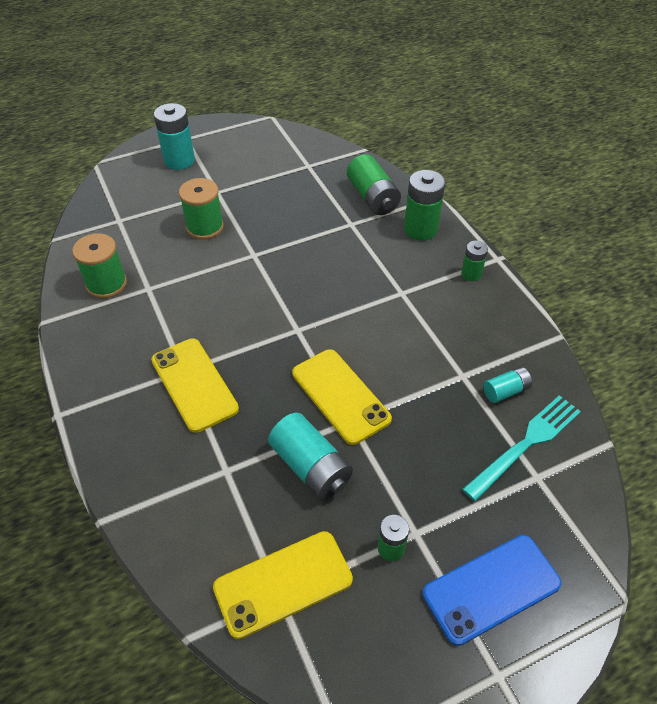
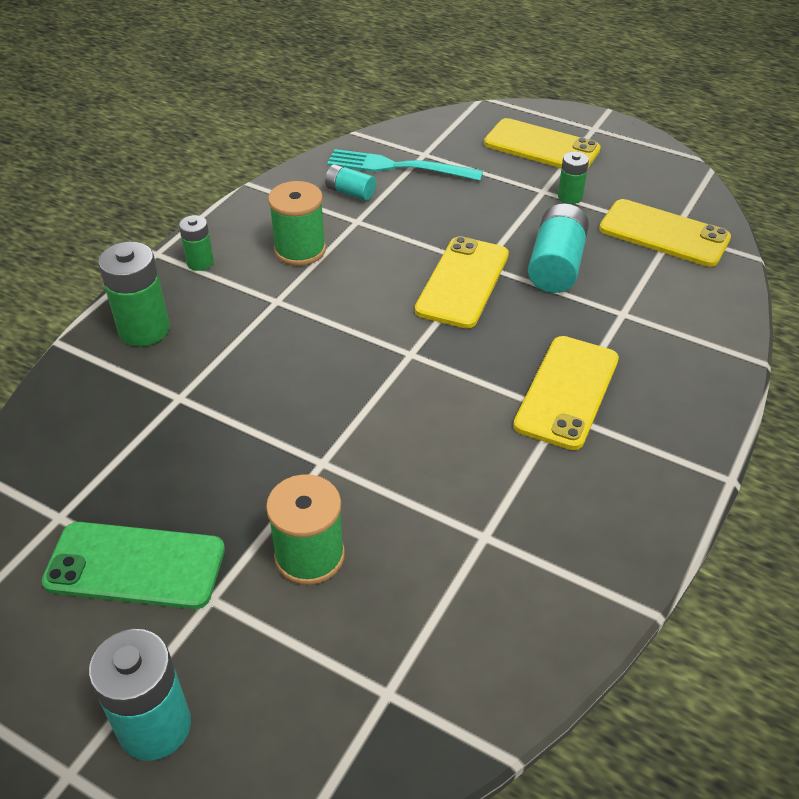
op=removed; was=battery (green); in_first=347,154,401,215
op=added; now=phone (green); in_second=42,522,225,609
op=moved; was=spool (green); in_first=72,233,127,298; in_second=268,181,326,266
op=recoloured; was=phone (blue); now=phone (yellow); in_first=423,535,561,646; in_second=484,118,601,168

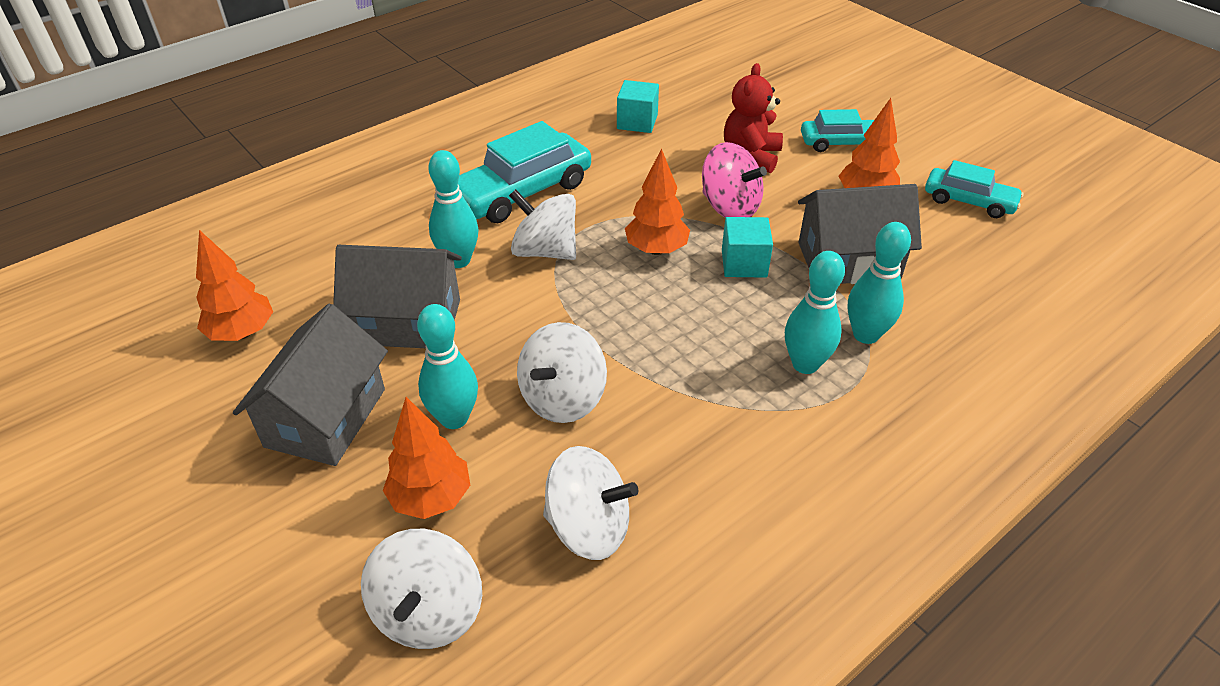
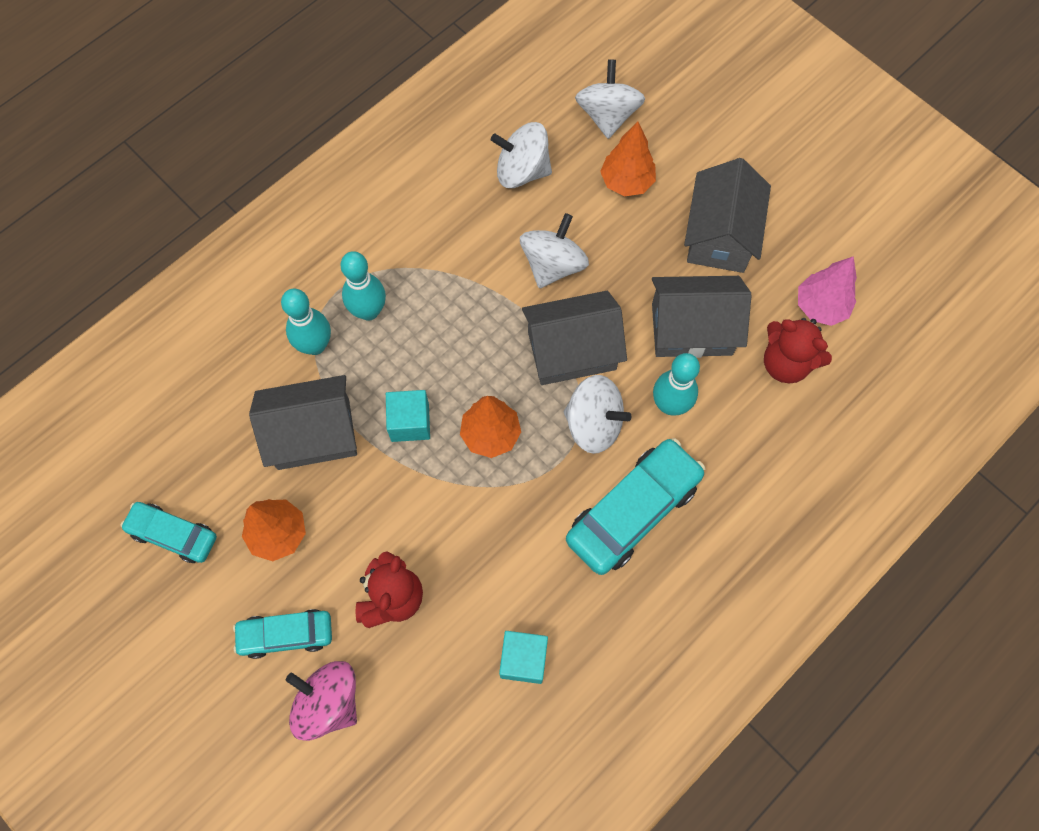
op=removed; was=bowling pin (turquoise); in_first=417,304,478,429
op=added; now=house (grey); in_second=522,291,627,385
op=added; now=teddy bear (red); in_second=764,318,832,383
op=moved; was=spinning top (pink); in_first=702,142,767,218; in_second=286,661,357,741
op=recoloured; was=tree (orange); now=tree (pink); in_first=196,230,273,341; in_second=798,256,857,326

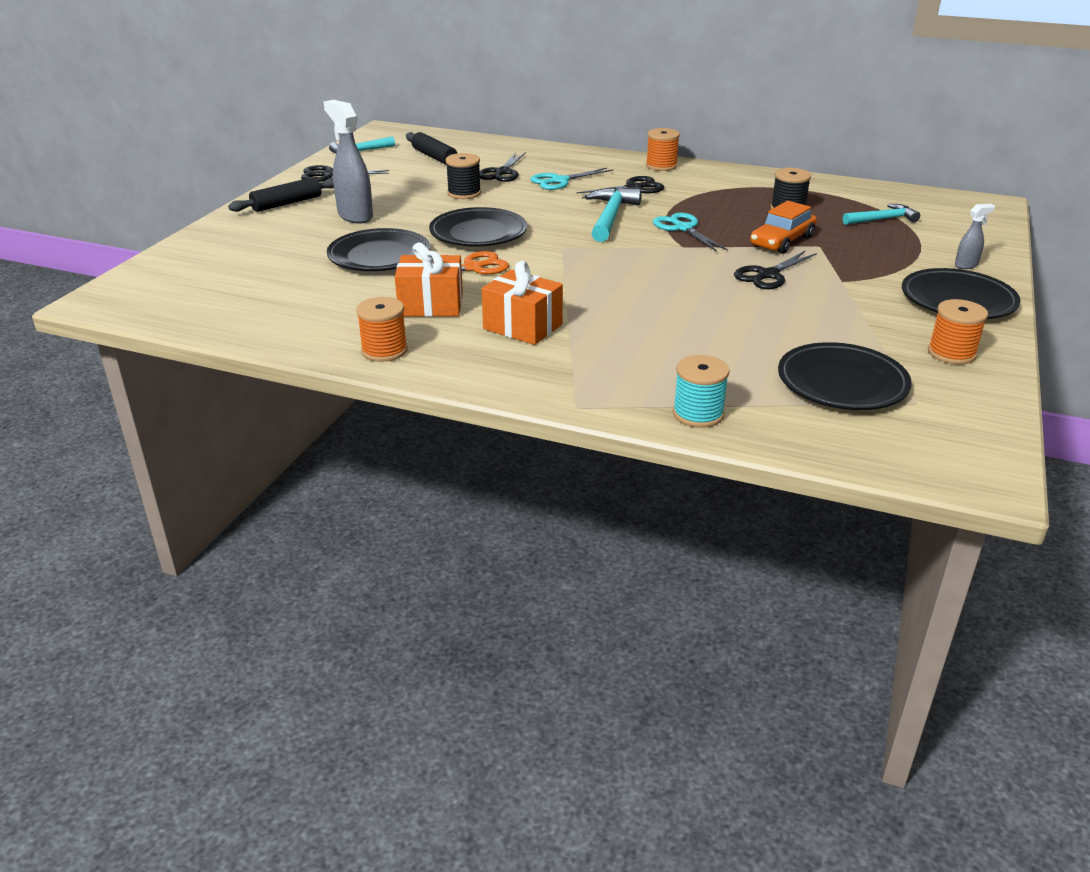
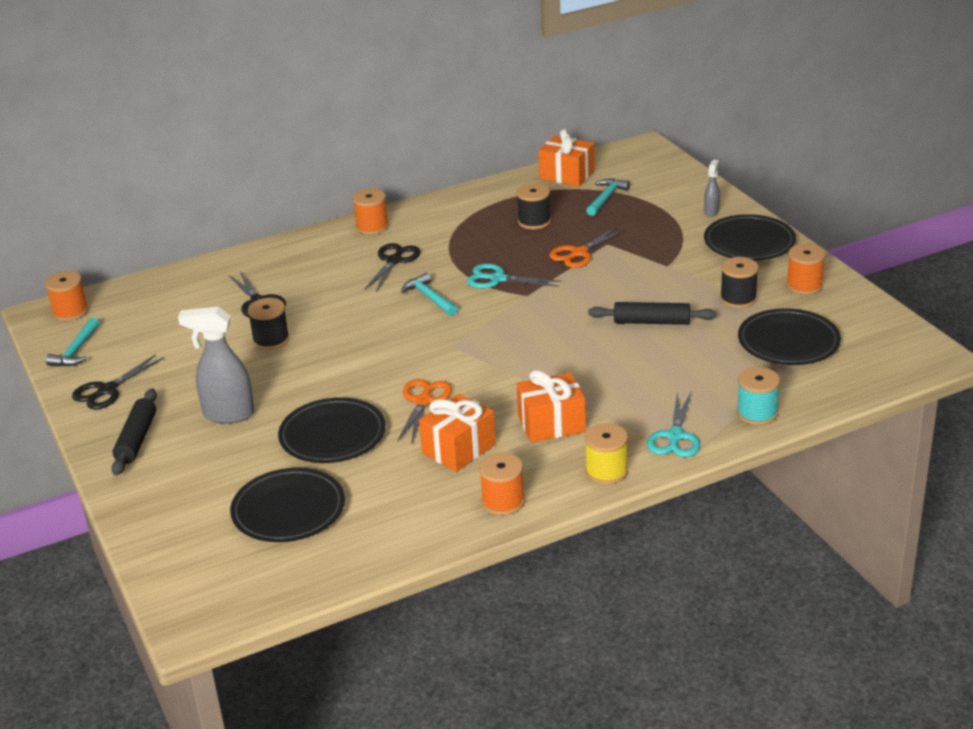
op=removed; was=scissors (black); in_first=734,251,817,289
op=added; now=spool (orange); in_second=45,271,88,321
op=added; now=gift (orange); in_second=538,129,595,187
op=added; now=spool (yellow); in_second=585,423,628,485
op=added; now=spool (black); in_second=720,257,759,308
op=moved; was=rolling pin (black); in_first=406,132,457,165; in_second=588,302,716,325
op=moved; was=plate (black); in_first=429,207,527,247; in_second=230,468,345,542
op=moved; was=scissors (turquoise); in_first=530,168,613,190; in_second=647,391,700,457
op=replaced; was=car (orange); now=scissors (orange); in_first=750,201,817,254; in_second=549,227,625,268
op=resized; was=hammer (turquoise); in_first=585,187,642,242; in_second=401,272,458,316; ratio=0.67

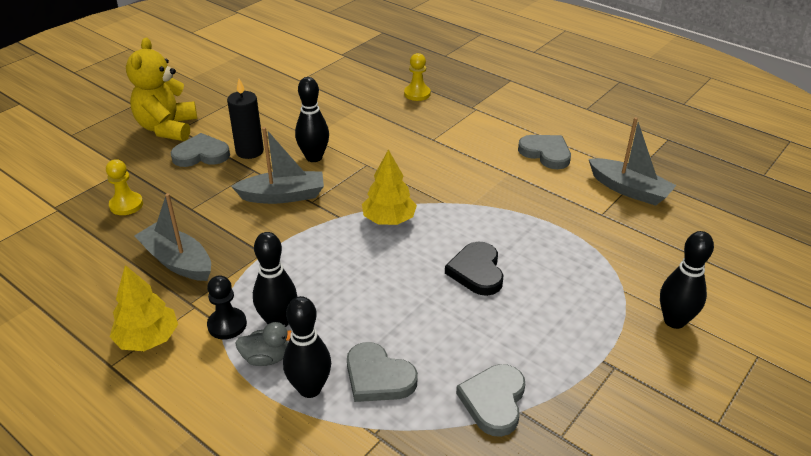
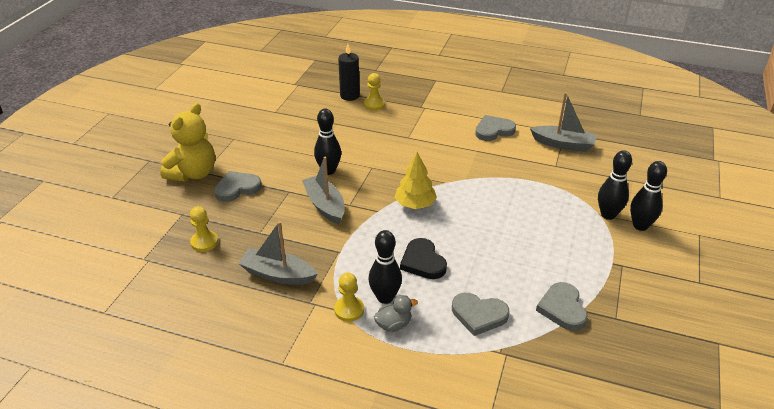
op=removed; was=tree (yellow); in_first=110,265,178,351
op=moved; was=candle (black); in_first=227,79,264,159; in_second=338,44,360,101
op=moved; was=bowling pin (black); in_first=283,296,331,398; in_second=598,150,632,220
op=moved; was=heart (black); in_first=445,242,503,296; in_second=400,238,447,279
op=recoloured; was=pawn (black); now=pawn (yellow); in_first=207,275,247,339; in_second=334,273,364,322
op=turned; was=teddy bear (yellow); in_first=126,38,197,141; in_second=160,103,215,182; clockwise=-135
op=turned; was=boat (grey); in_first=231,127,324,204; in_second=302,157,345,224; clockwise=-90
op=turned; was=heart (grey); in_first=518,135,571,169; in_second=475,115,516,141; clockwise=-45

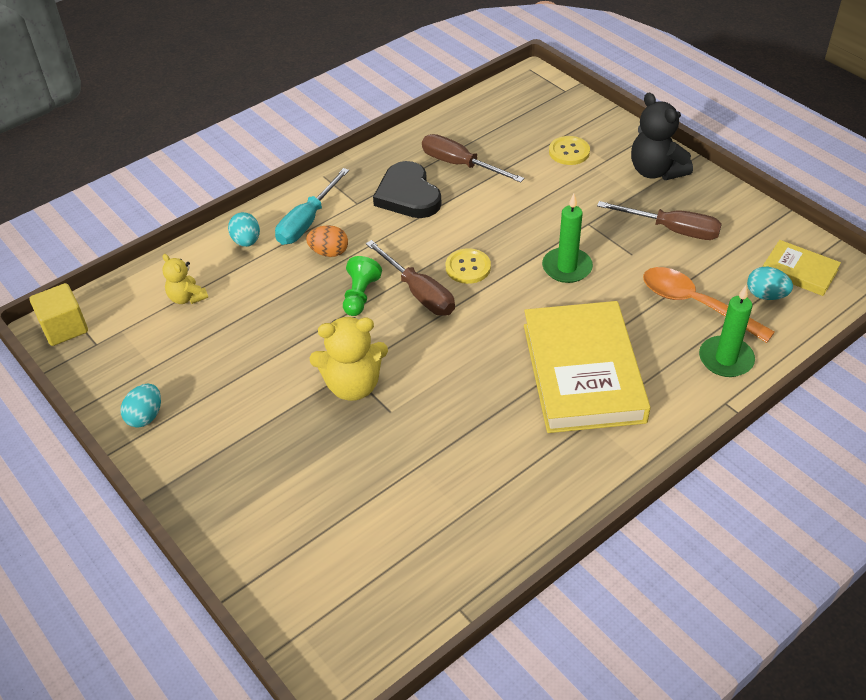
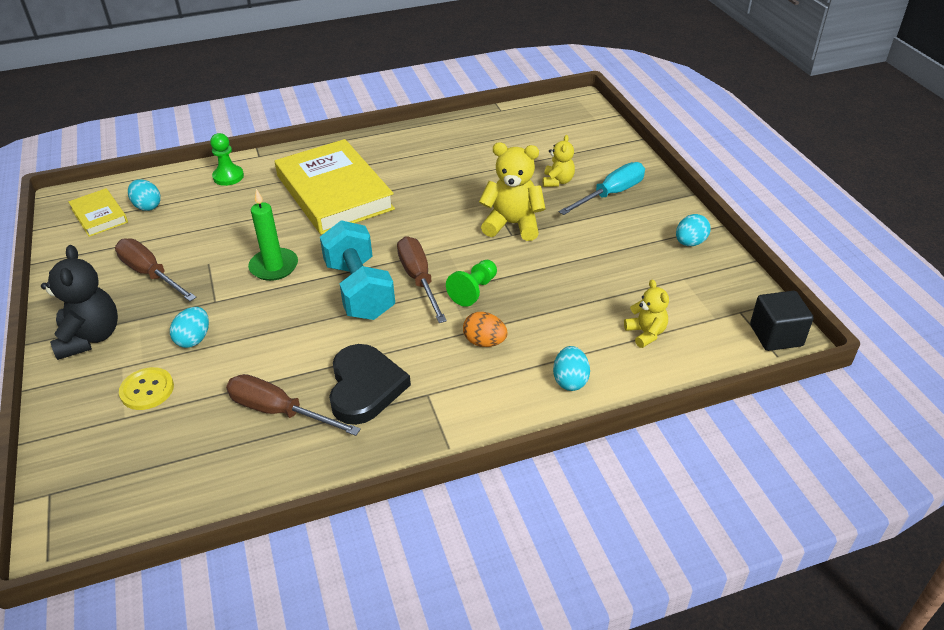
op=removed; was=spoon (orange); in_first=643,267,775,343
op=added; now=egg (turquoise); in_second=170,307,209,348
op=added; now=teddy bear (yellow); in_second=543,135,575,187
op=moved; was=screwdriver (turquoise); in_first=275,168,349,245; in_second=559,162,645,215
op=replaced; was=button (yellow); now=dumbbell (turquoise); in_first=446,248,491,284; in_second=320,220,395,320
op=replaced; was=candle (green); now=pawn (green); in_first=699,285,755,377; in_second=210,133,244,186
op=recoloured; was=cube (yellow); now=cube (black); in_first=29,283,88,346; in_second=750,291,814,351
op=turned; was=screwdriver (brown); in_first=422,134,524,183; in_second=226,374,361,436; clockwise=150
op=turned; was=book (yellow); in_first=524,301,651,433; in_second=275,139,395,235; clockwise=-45

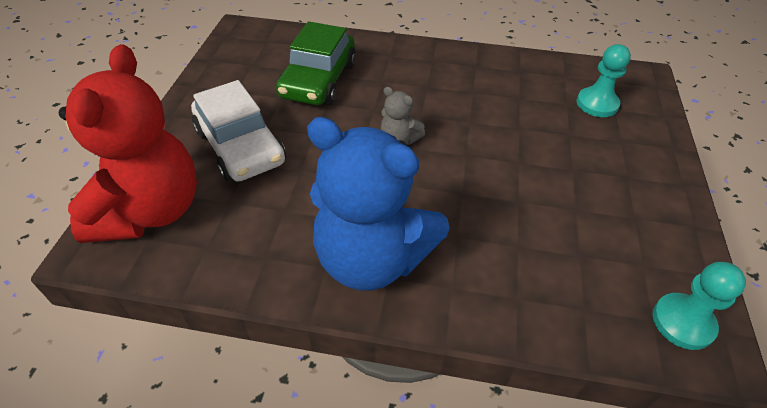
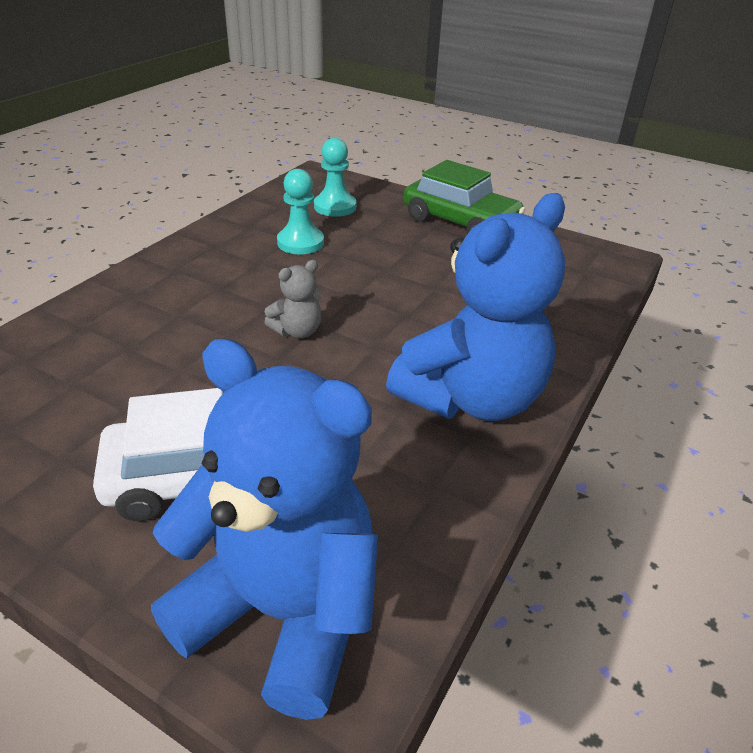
op=moved; was=car (green); in_first=276,22,356,105; in_second=403,160,525,234
op=moved; was=pawn (turquoise); in_first=652,262,746,350; in_second=277,169,324,254
op=recoloured; was=teddy bear (red); now=teddy bear (blue); in_first=59,44,197,243; in_second=151,339,378,720

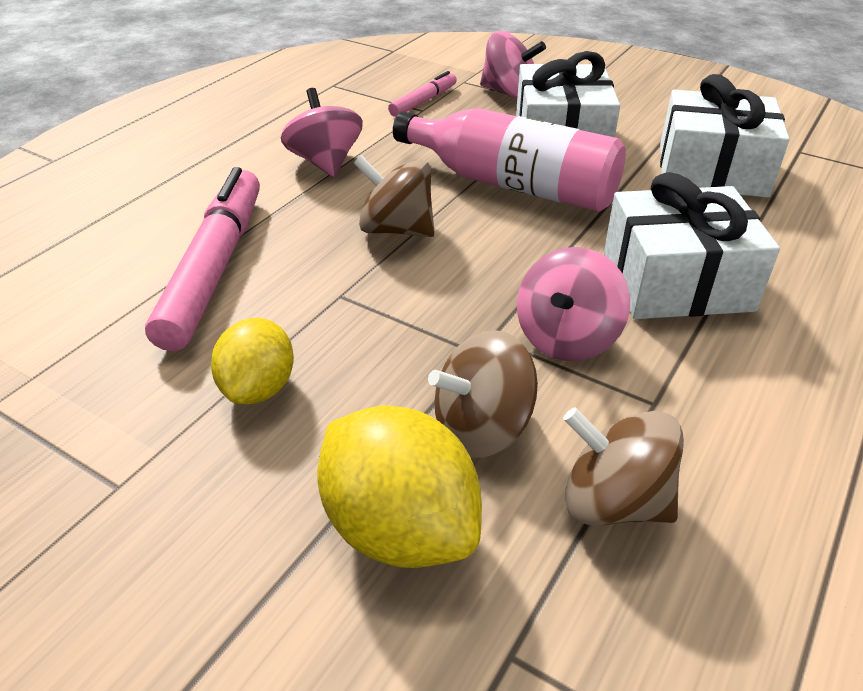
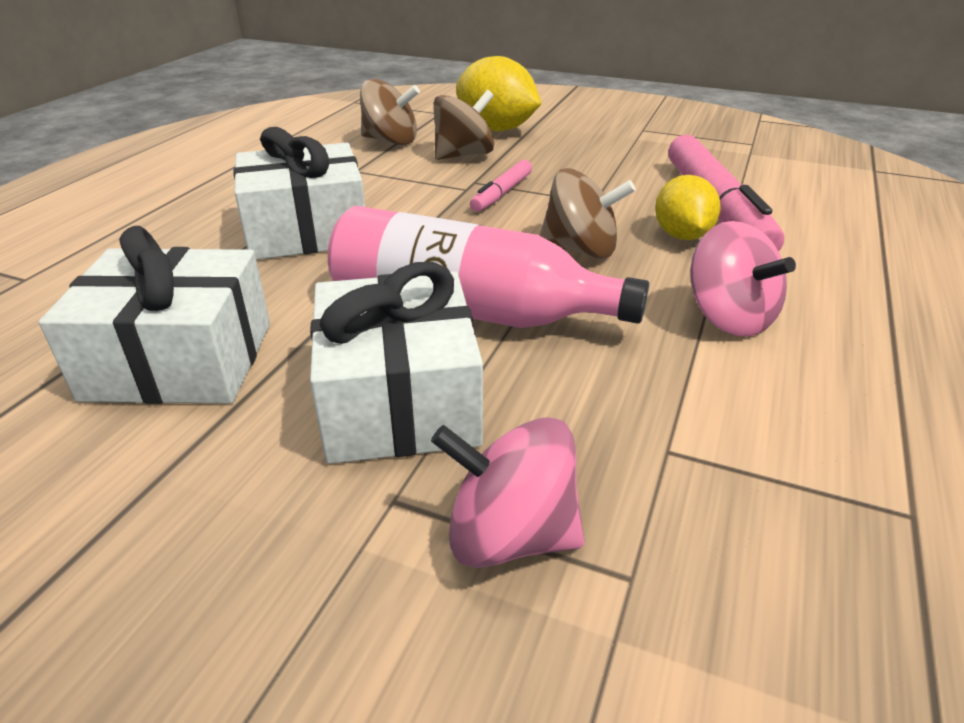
op=removed; was=spinning top (pink); in_first=517,247,630,361
op=moved; was=lemon (yellow); in_first=211,318,294,404; in_second=655,175,721,240
op=moved; was=marker (pink); in_first=388,71,457,117; in_second=470,160,532,212

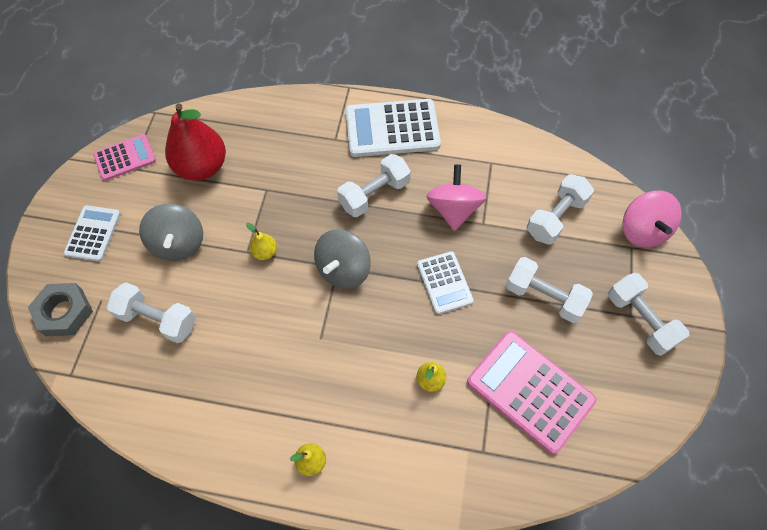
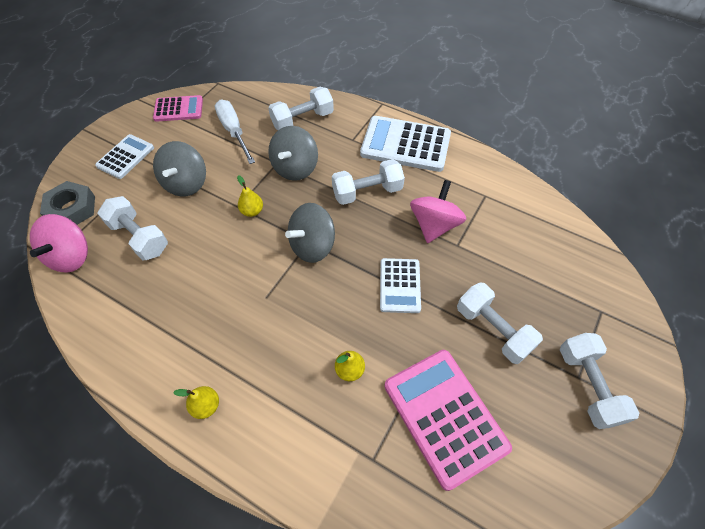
op=added; now=spinning top (grey); in_second=268,126,318,181
op=moved; was=dumbbell (white); in_first=527,174,594,245; in_second=268,87,334,130
op=moved; was=spinning top (pink); in_first=623,191,681,248; in_second=30,214,88,273
op=replaced; was=pear (red); now=screwdriver (white); in_first=165,103,226,181; in_second=215,100,255,164

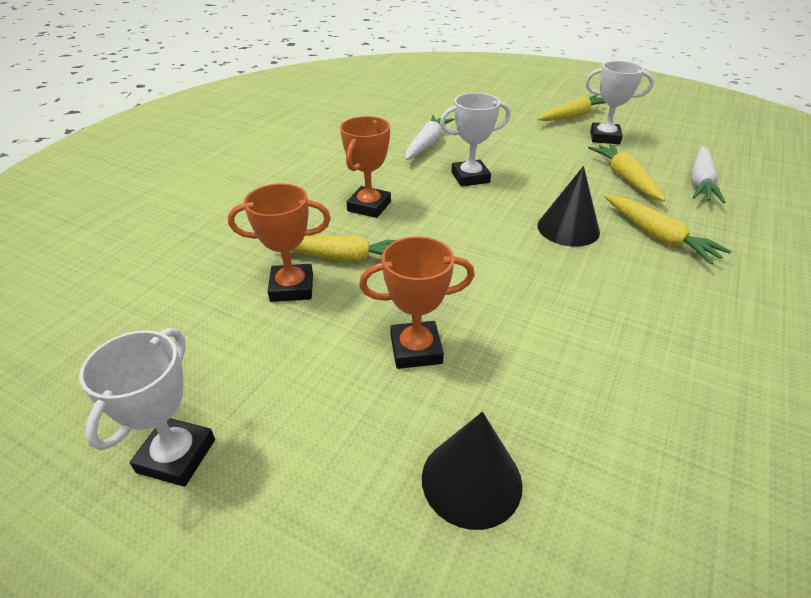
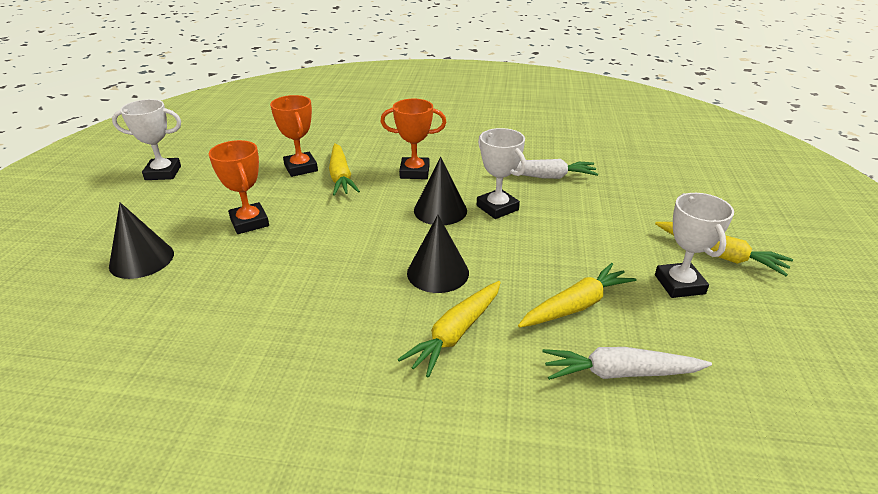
op=added; now=cone (black); in_second=414,157,467,225

